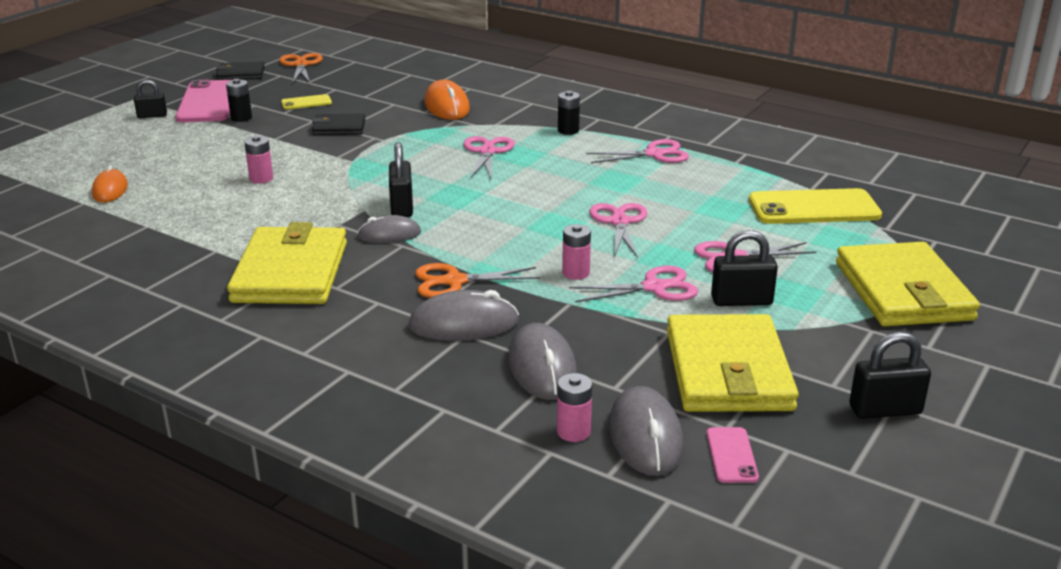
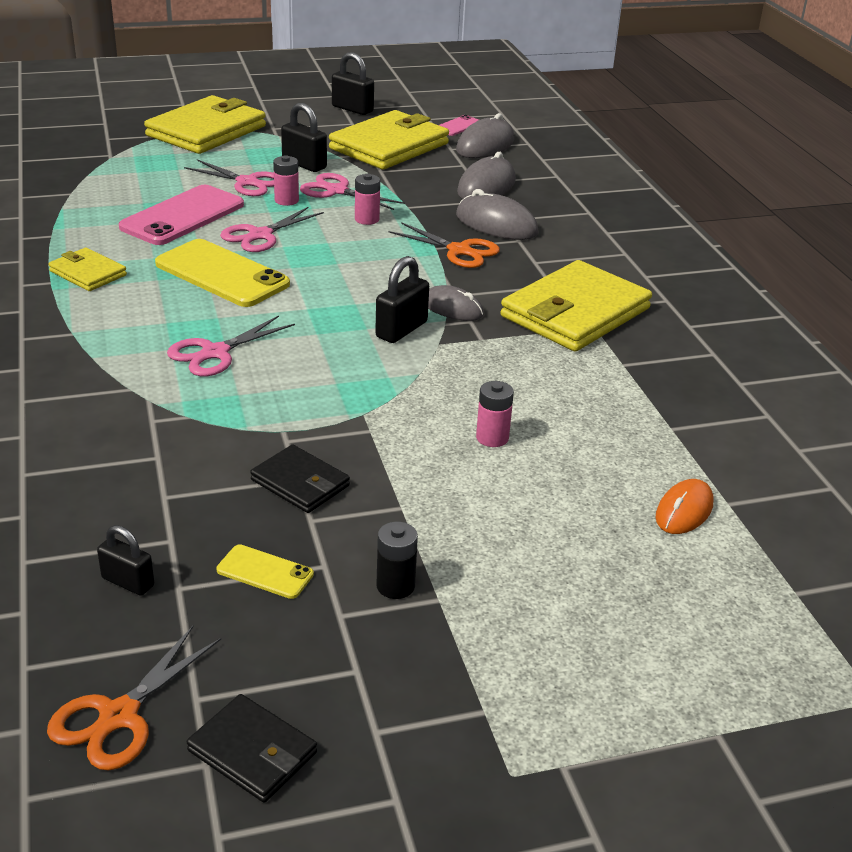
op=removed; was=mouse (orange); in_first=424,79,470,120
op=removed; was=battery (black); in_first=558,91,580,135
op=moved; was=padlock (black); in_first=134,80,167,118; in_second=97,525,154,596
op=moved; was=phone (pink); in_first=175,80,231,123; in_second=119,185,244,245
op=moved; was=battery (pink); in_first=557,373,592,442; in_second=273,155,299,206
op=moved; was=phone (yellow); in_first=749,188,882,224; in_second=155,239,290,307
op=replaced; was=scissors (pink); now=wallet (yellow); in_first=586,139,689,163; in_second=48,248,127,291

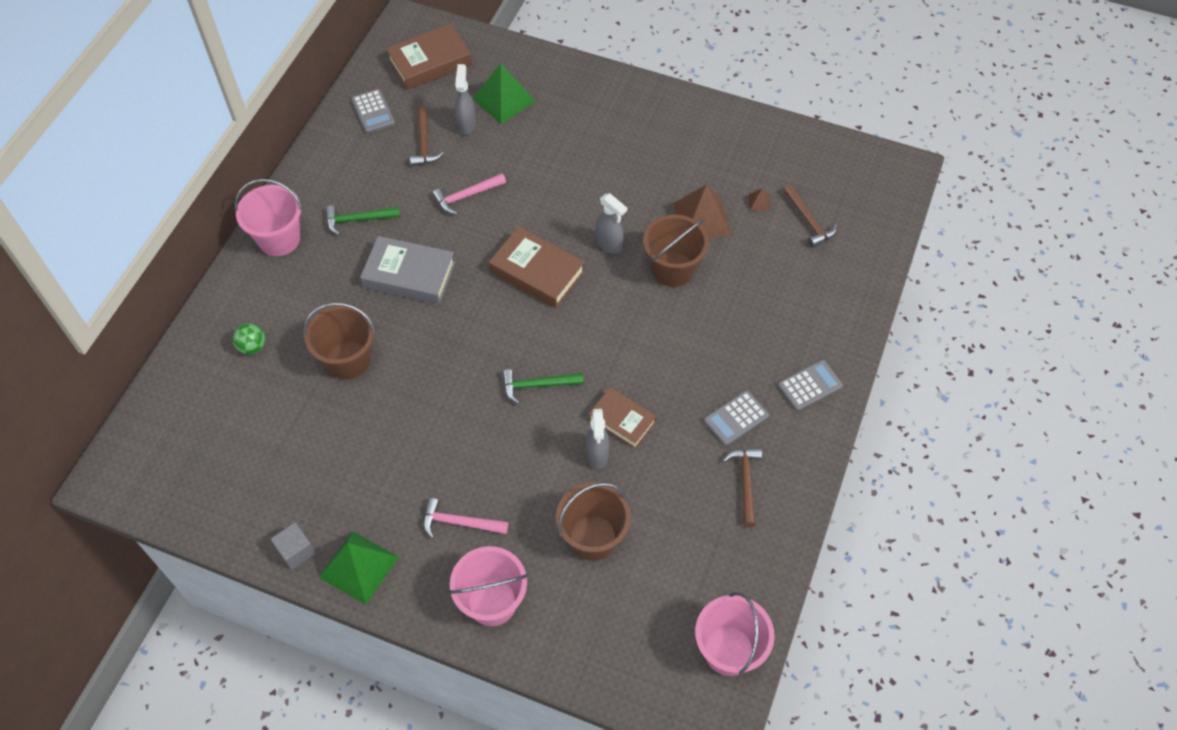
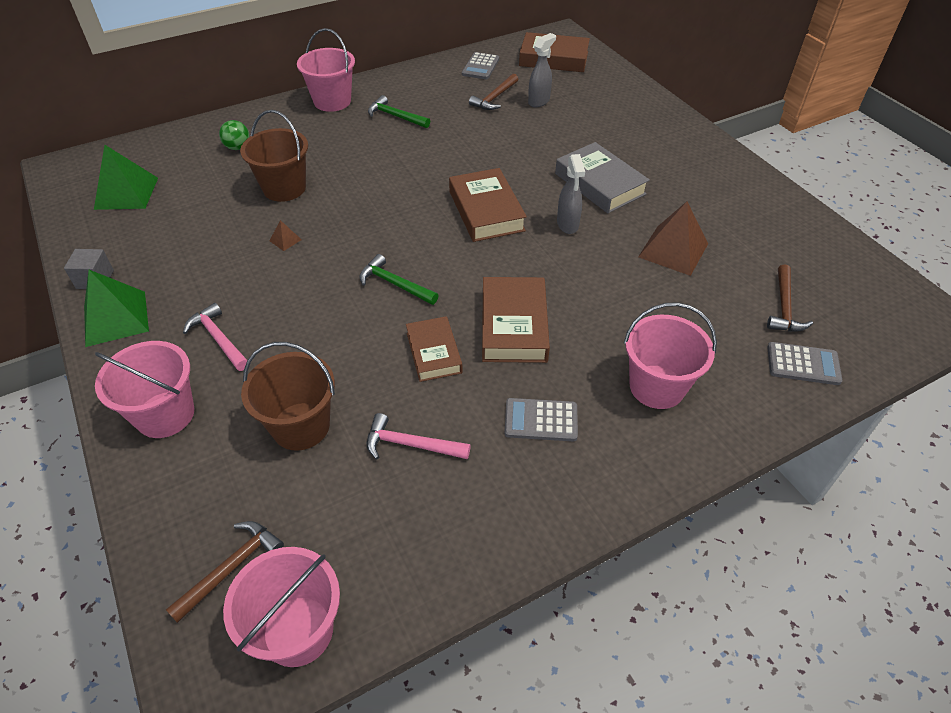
op=removed; was=spray bottle (grey); in_first=586,409,609,469
op=removed; was=bucket (brown); in_first=643,215,709,287
op=added; now=book (brown); in_second=482,277,550,363
op=added; now=bucket (pink); in_second=624,302,717,409
op=moved; was=book (grey); in_first=360,236,456,304; in_second=555,142,650,213
op=moved; was=hammer (pink); in_first=432,173,506,214; in_second=367,413,471,459
op=moved; was=pyramid (green); in_first=472,63,536,124; in_second=94,145,158,210
op=moved; was=hammer (brown); in_first=723,448,762,527; in_second=166,521,284,623
op=moved; was=pyramid (brown); in_first=749,188,770,211; in_second=270,220,302,251
op=moved; was=calculator (grey); in_first=778,360,843,411; in_second=767,342,842,385

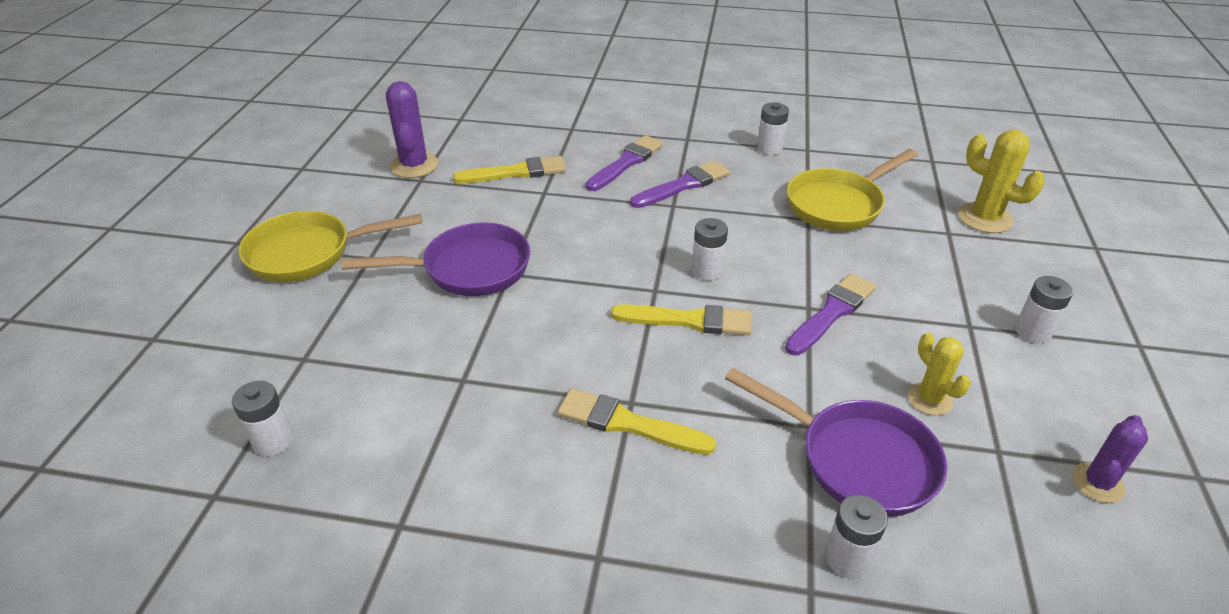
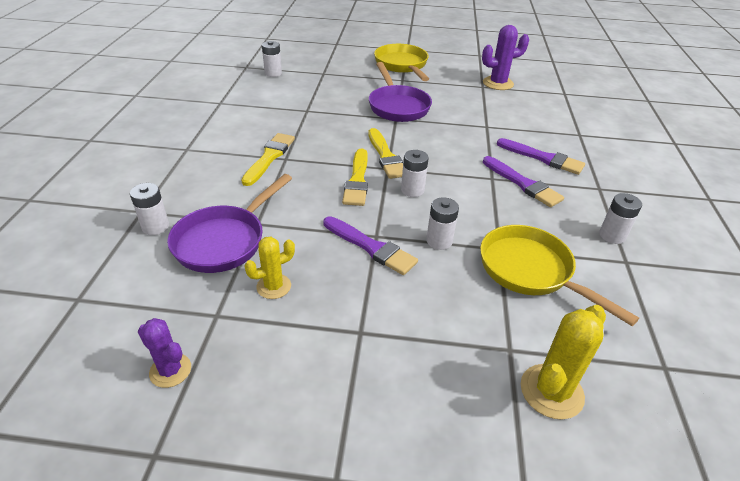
op=moved; was=brush (yellow); in_first=453,156,566,183; in_second=368,128,403,179
op=moved; was=battery (white); in_first=1015,276,1073,343; in_second=426,197,459,250

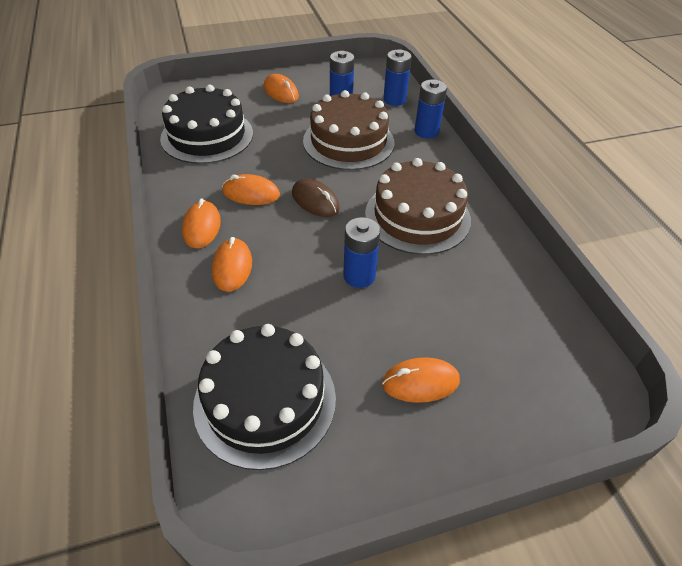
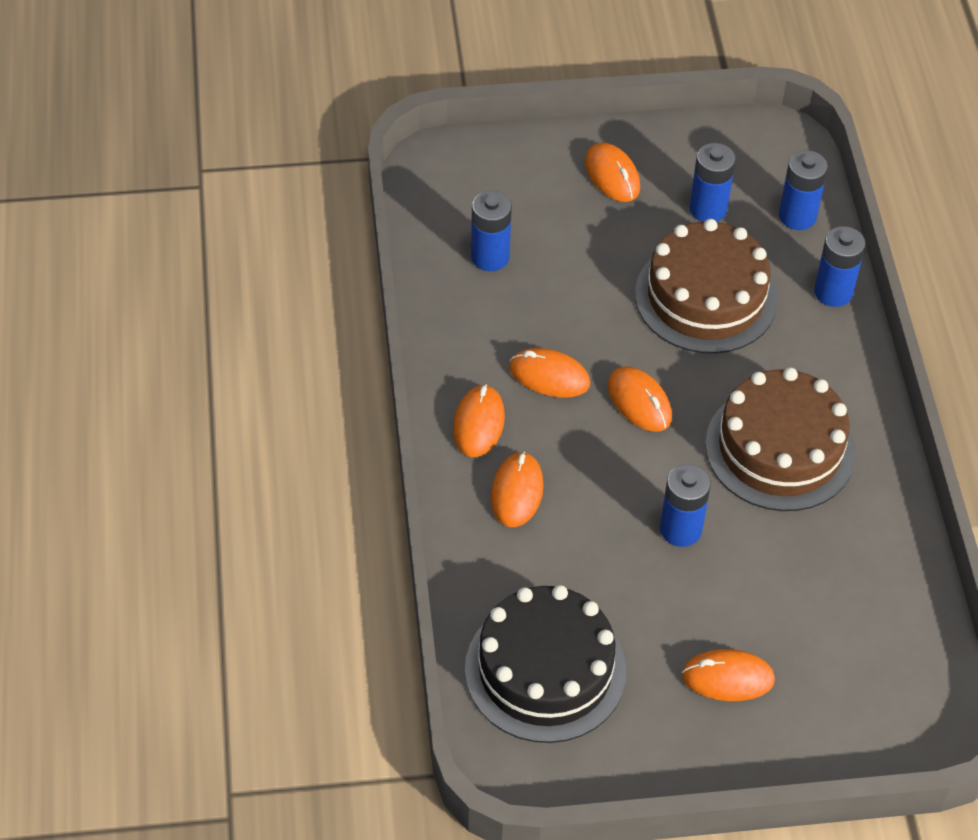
op=replaced; was=cake (black); now=battery (blue); in_first=160,85,253,164; in_second=471,191,512,271
op=recoloured; was=mouse (brown); now=mouse (orange); in_first=292,179,340,217; in_second=608,366,672,431

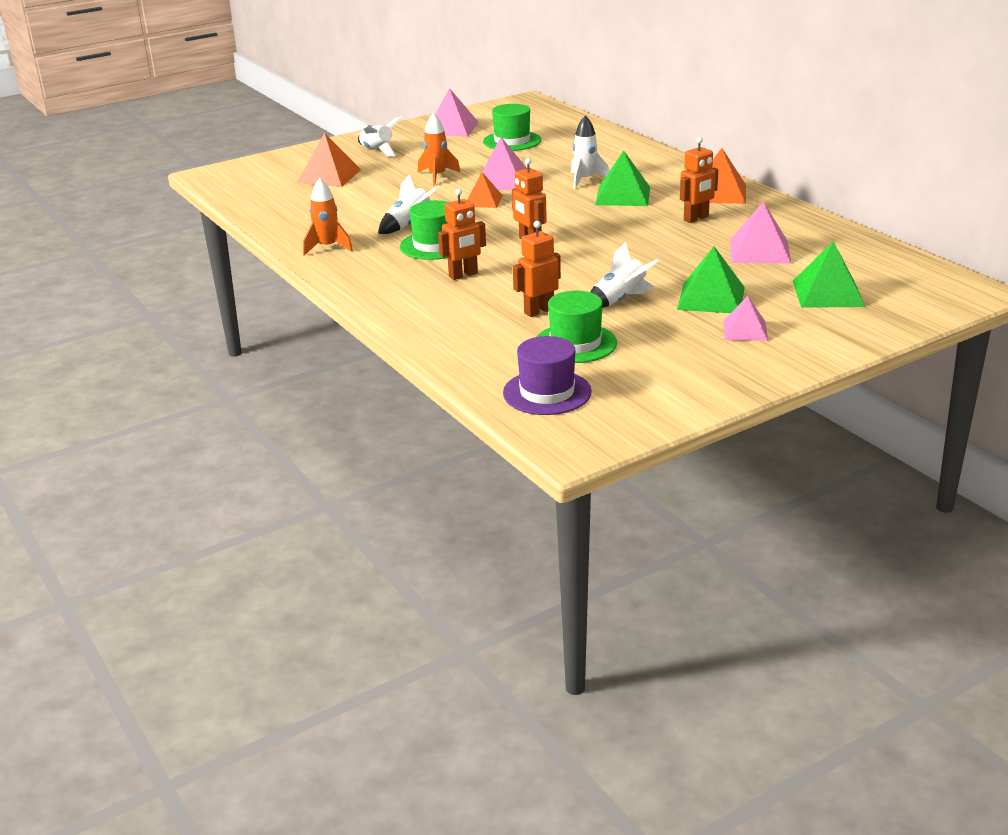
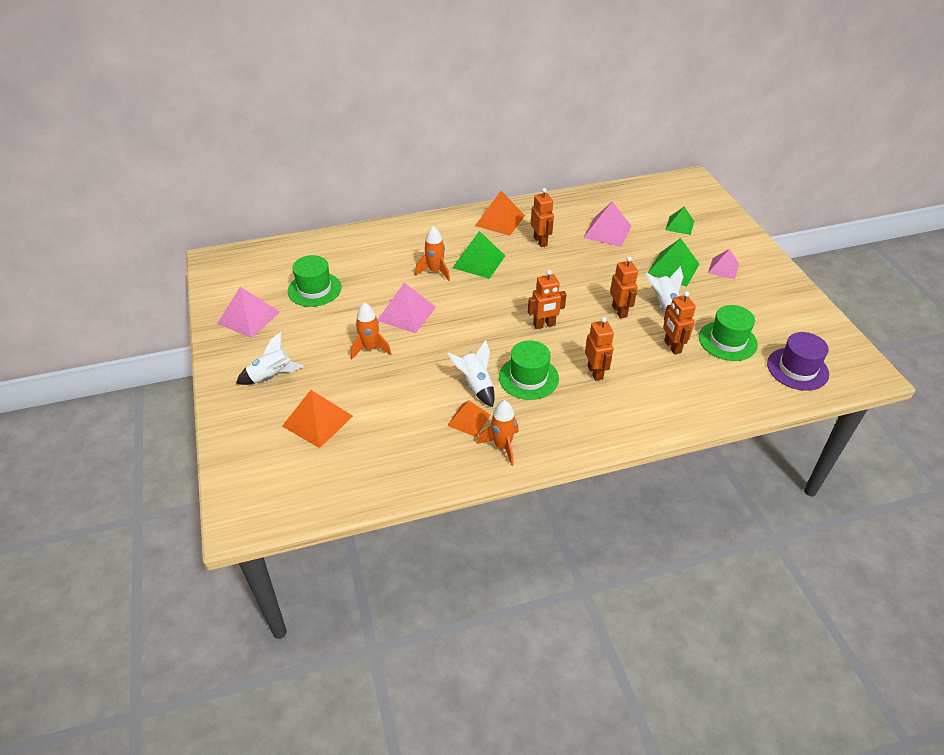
op=added; now=robot (orange); in_second=610,256,638,319
op=moved; was=pyramid (orange); in_first=467,172,503,208; in_second=447,401,490,437
op=recoloured; was=rocket (white); now=rocket (orange); in_first=571,115,609,189; in_second=415,226,450,281
op=resized; was=pyramid (green); in_first=793,241,865,308; in_second=666,206,694,235; ratio=0.65

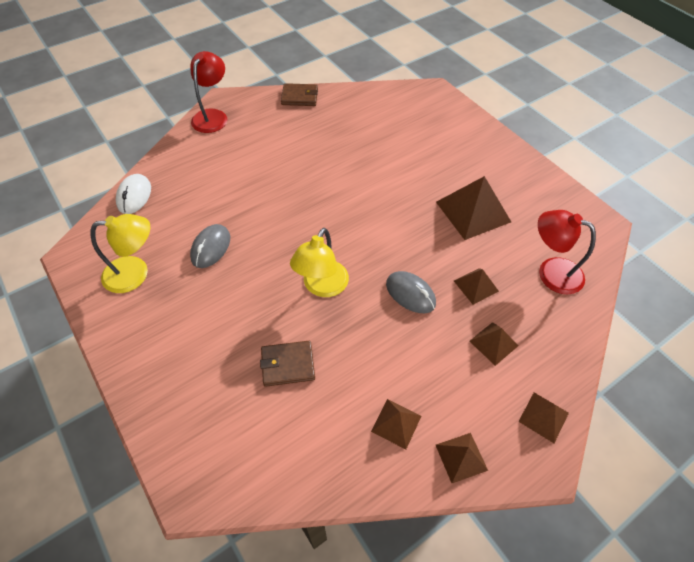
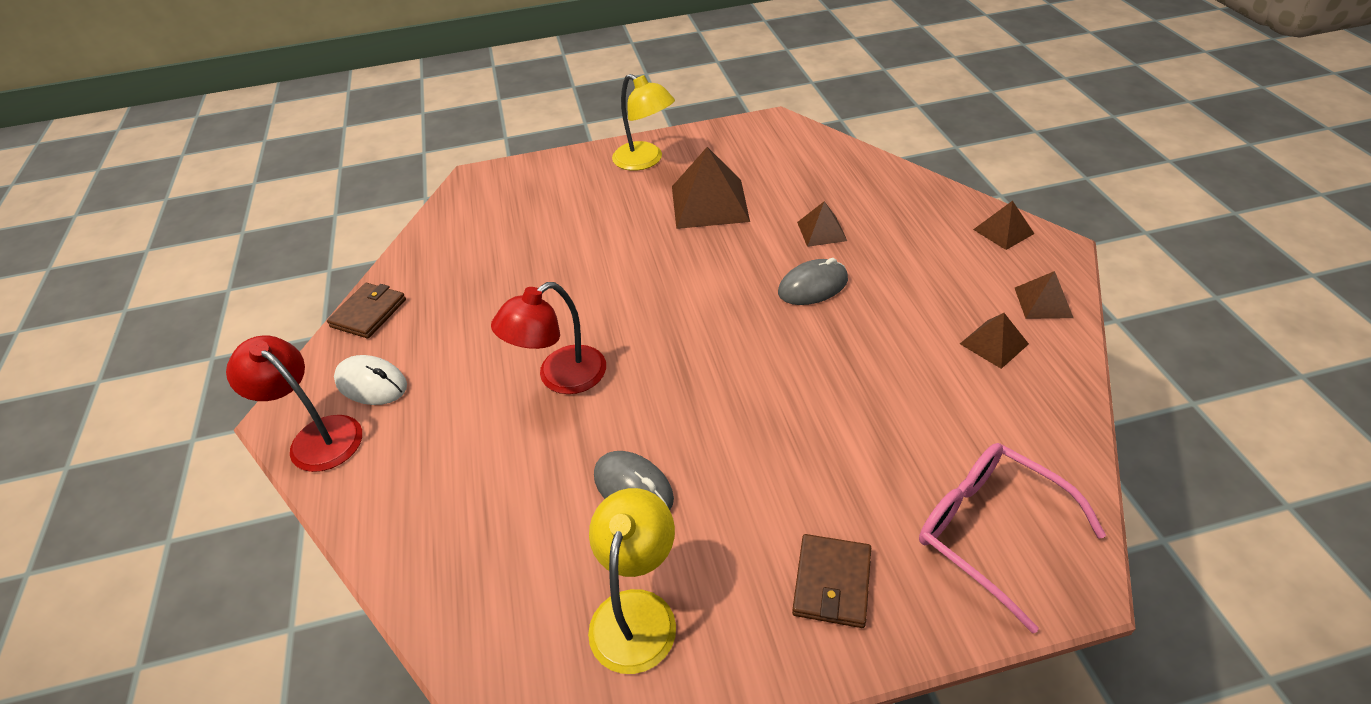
op=removed; was=pyramid (brown); in_first=469,322,518,366
op=added; now=glasses (pink); in_second=919,443,1106,633
op=moved; was=mouse (white); in_first=116,174,151,214; in_second=334,355,407,405
op=moved; was=wallet (brown); in_first=260,341,315,387; in_second=792,534,871,628
op=moved; was=lamp (yellow); in_first=290,228,349,297; in_second=612,74,675,171
op=moved; was=lamp (red); in_first=538,210,596,295; in_second=491,282,606,394

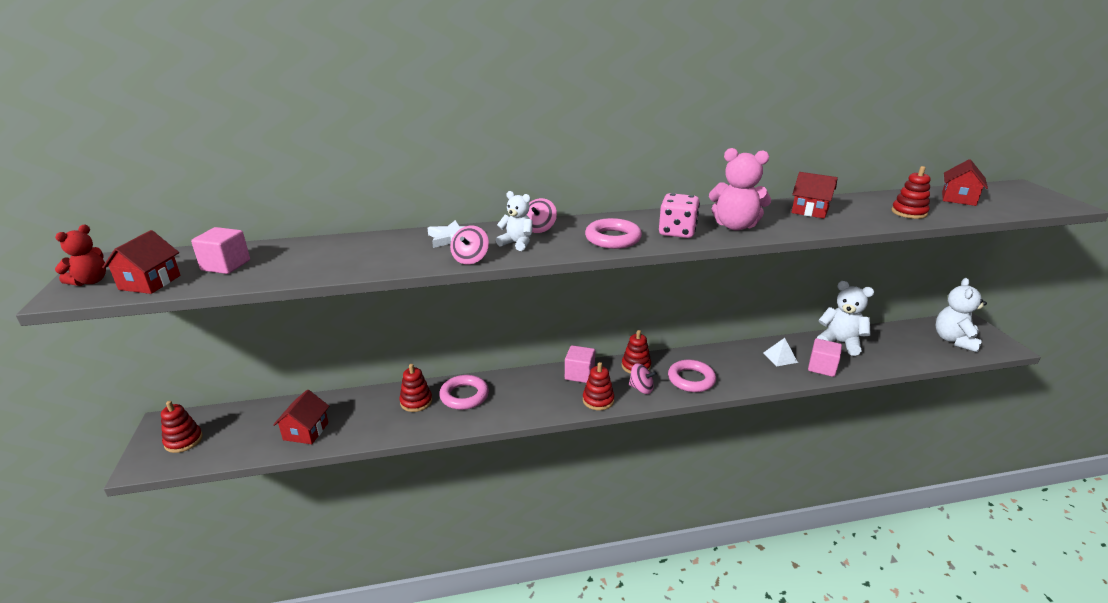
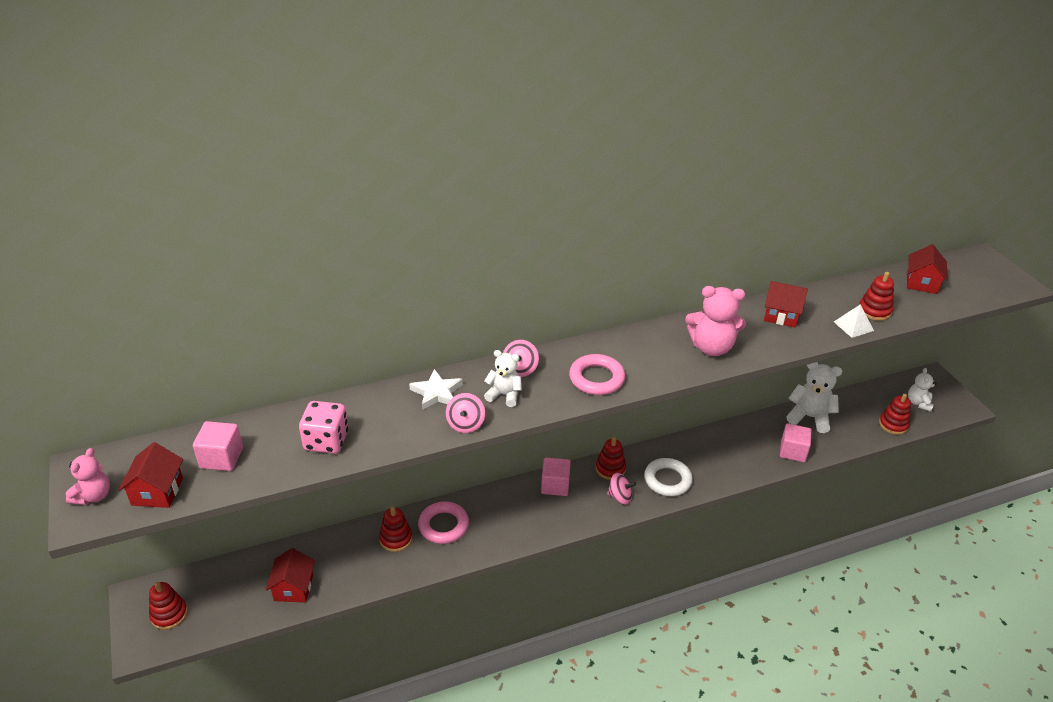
op=moved; was=stacking toy (red); in_first=583,362,614,410; in_second=879,394,911,435
op=moved; was=dice (pink); in_first=659,193,700,238; in_second=299,401,348,454
op=moved; was=pyramid (white); in_first=763,338,798,367; in_second=834,304,874,338
op=recoloured; was=teddy bear (red); now=teddy bear (pink); in_first=55,225,106,286; in_second=65,448,110,505
op=recoloured; was=ring (pink); now=ring (white); in_first=668,360,716,392; in_second=644,458,693,496
op=resized; was=teddy bear (white); in_first=936,278,987,352; in_second=908,368,937,412; ratio=0.61

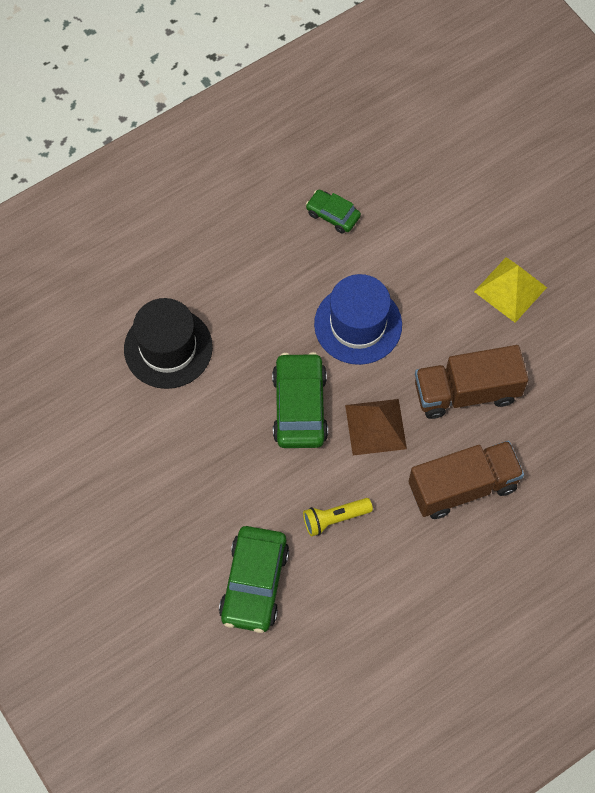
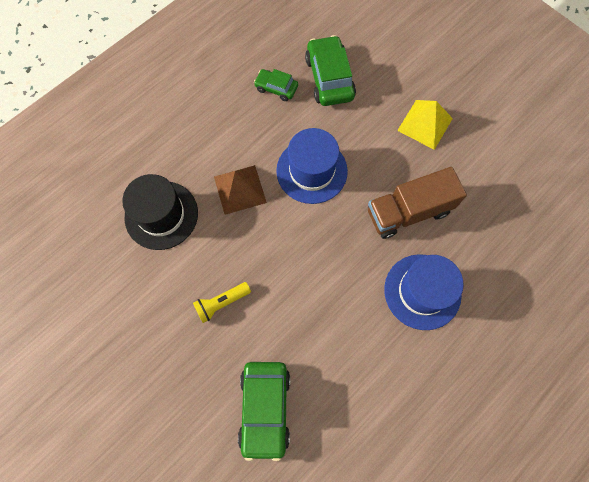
op=moved; was=car (green); in_first=272,352,328,448; in_second=305,35,356,106
op=moved; was=flashlight (yellow); in_first=303,498,373,537; in_second=193,282,251,323
op=moved; was=pyramid (brown); in_first=345,399,407,456; in_second=214,165,267,215
op=replaced; was=truck (brown); now=hat (blue); in_first=408,441,524,519; in_second=384,254,464,330

